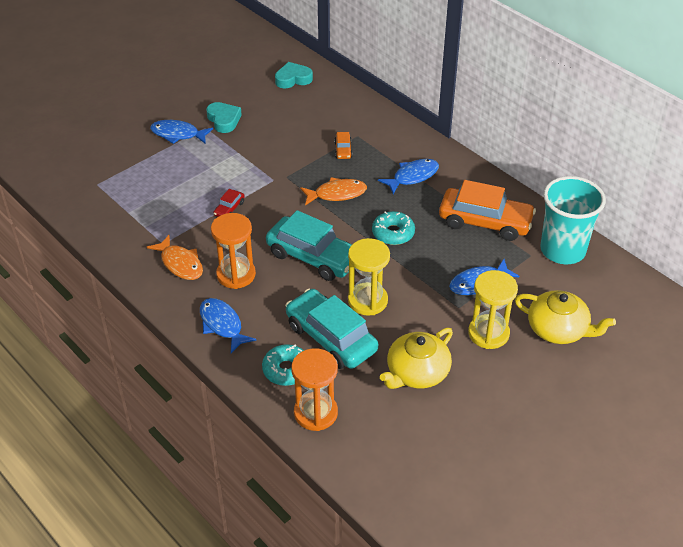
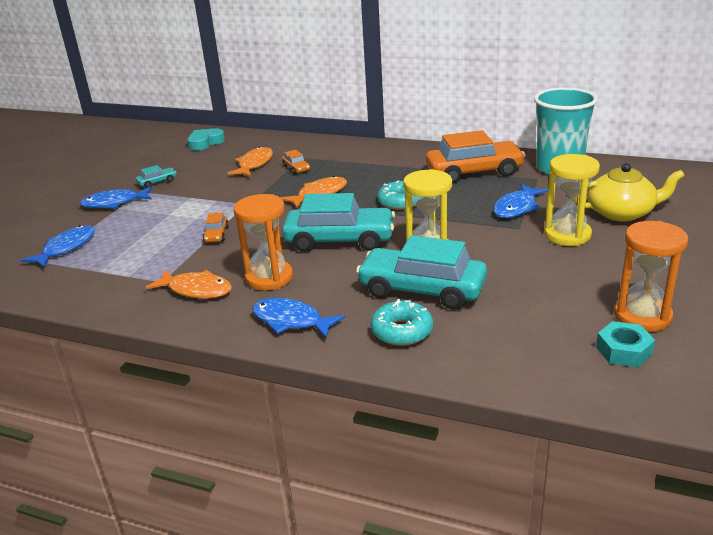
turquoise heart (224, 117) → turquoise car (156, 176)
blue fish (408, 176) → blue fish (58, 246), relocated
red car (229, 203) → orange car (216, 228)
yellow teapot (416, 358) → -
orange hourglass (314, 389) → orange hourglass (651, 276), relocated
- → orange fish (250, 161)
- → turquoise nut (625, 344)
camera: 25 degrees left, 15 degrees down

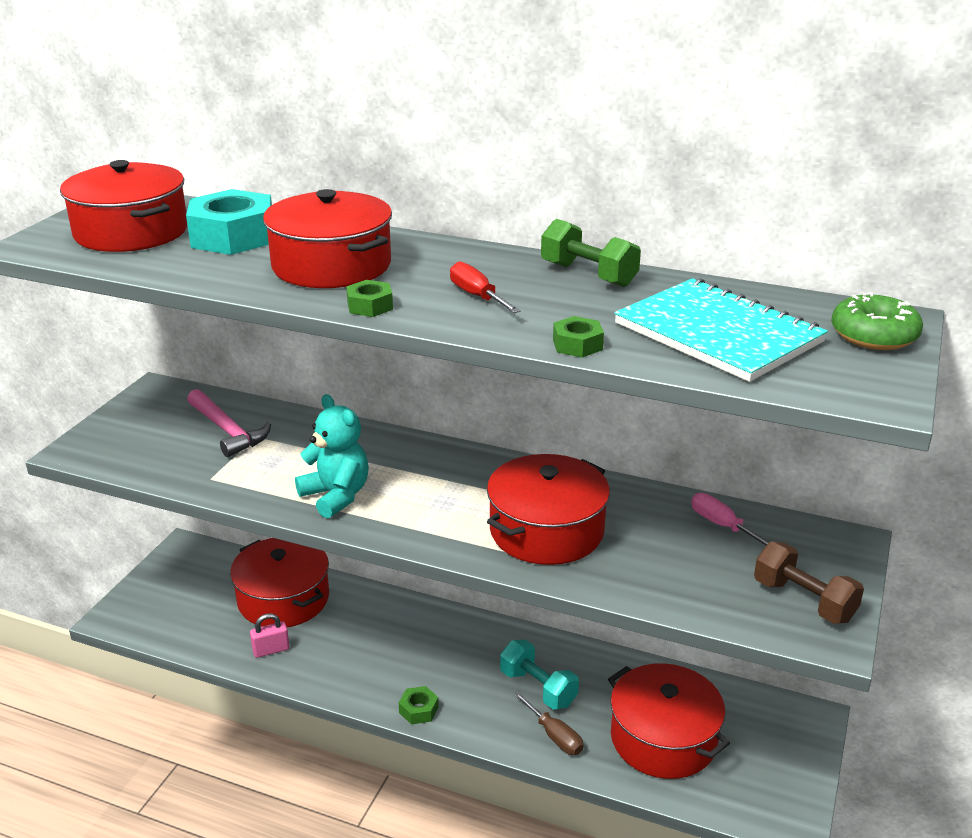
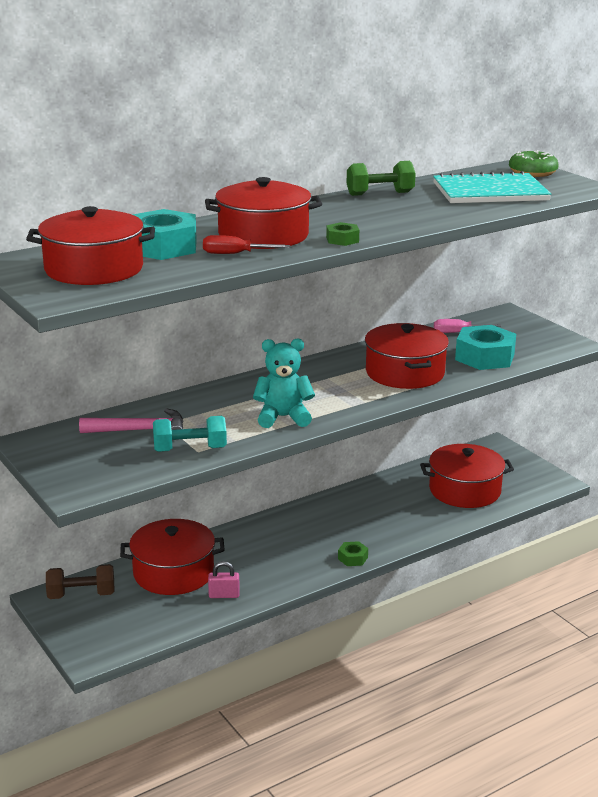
red screwdriver (485, 287) → red screwdriver (246, 244), relocated
green nut (578, 337) → -
brown dumbbell (809, 583) → brown dumbbell (80, 581), relocated
pink padlock (270, 635) → pink padlock (224, 579), 75 degrees clockwise
turquoise dumbbell (539, 675) → turquoise dumbbell (190, 434), relocated
brown screwdriver (548, 723) → -
- → turquoise nut (485, 347)
camera: 55 degrees left, 5 degrees down

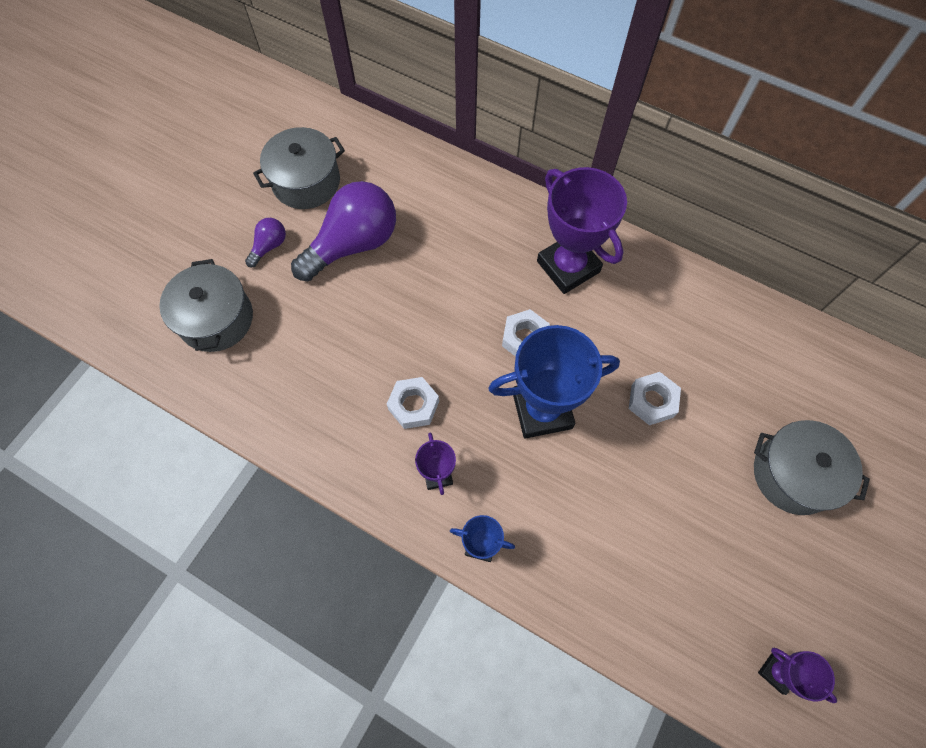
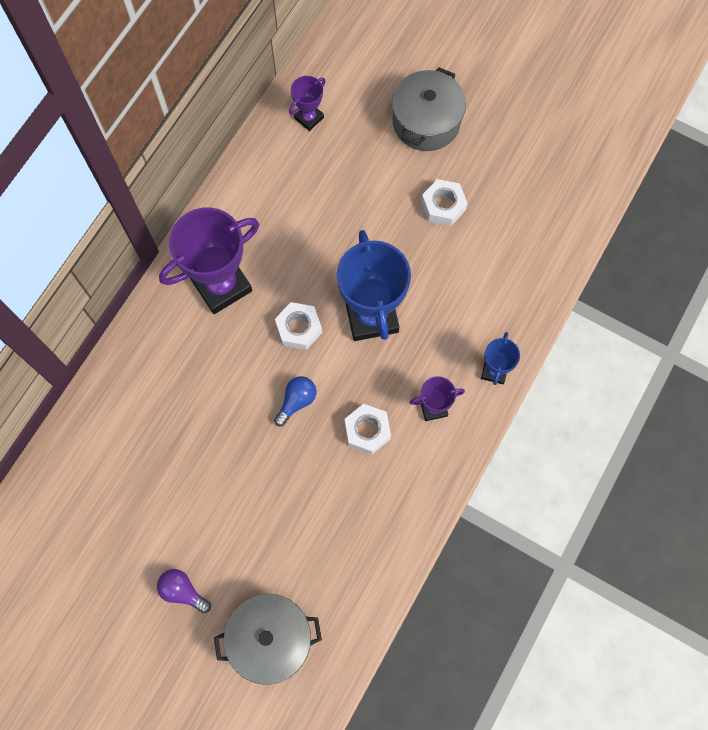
grey pot (299, 168) → -
purple light bulb (343, 231) → -
white nut (655, 398) → white nut (444, 202), relocated
purple trophy (797, 675) → purple trophy (307, 103), relocated
- → blue light bulb (295, 401)
camera: 90 degrees left, 5 degrees up

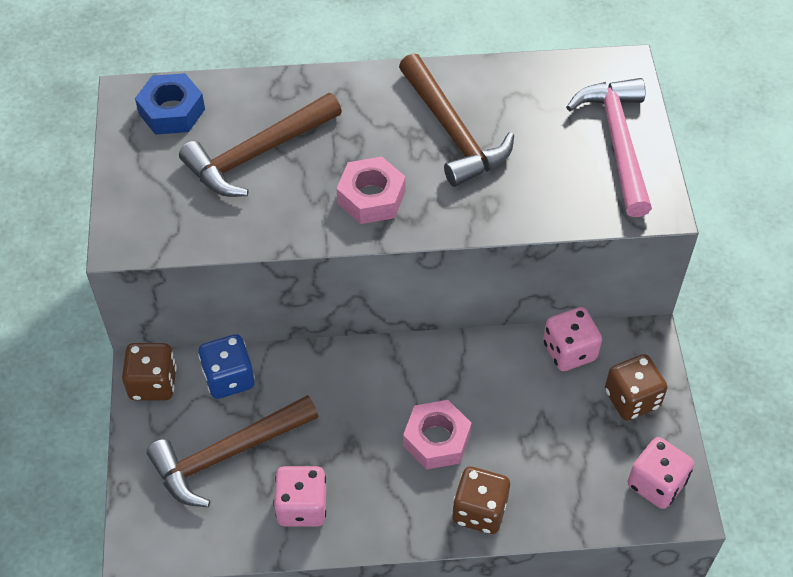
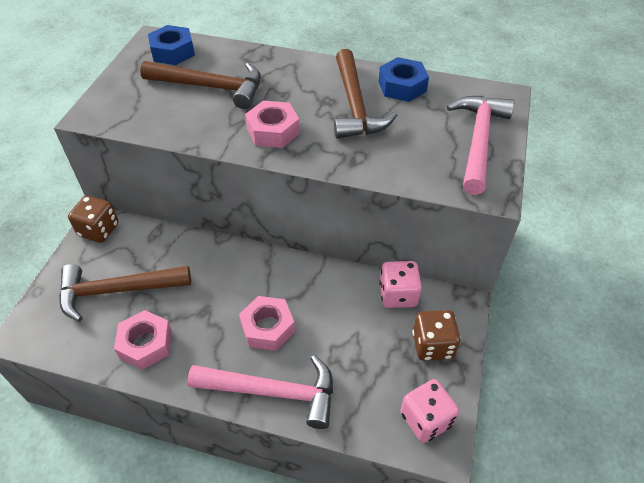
brown hammer (260, 145) → brown hammer (200, 85), 150 degrees counterclockwise
blue dice (226, 366) → -
pink dice (300, 496) → pink nut (143, 340)
brown dice (481, 500) → pink hammer (260, 392)
- → blue nut (403, 79)
camera: 20 degrees right, 5 degrees down

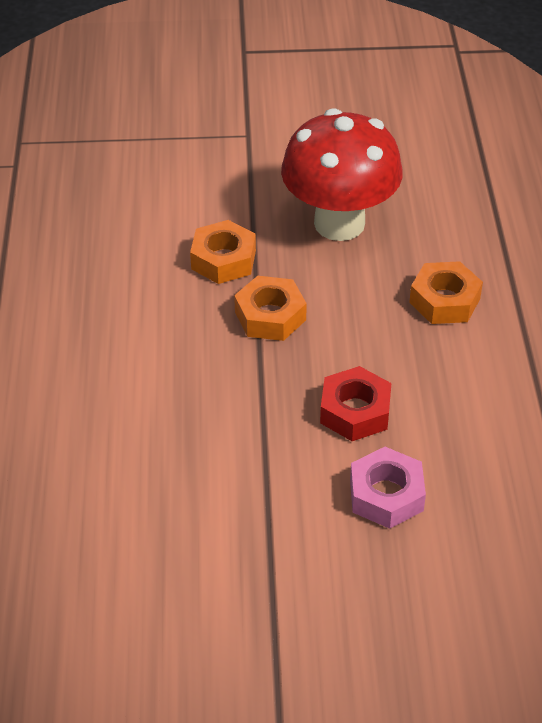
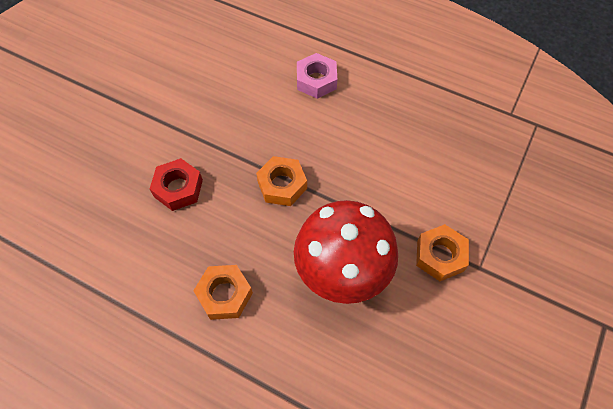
orange nut (223, 252) → orange nut (442, 252), relocated
pink nut (388, 488) → pink nut (317, 76), relocated
camera: 120 degrees right, 15 degrees up

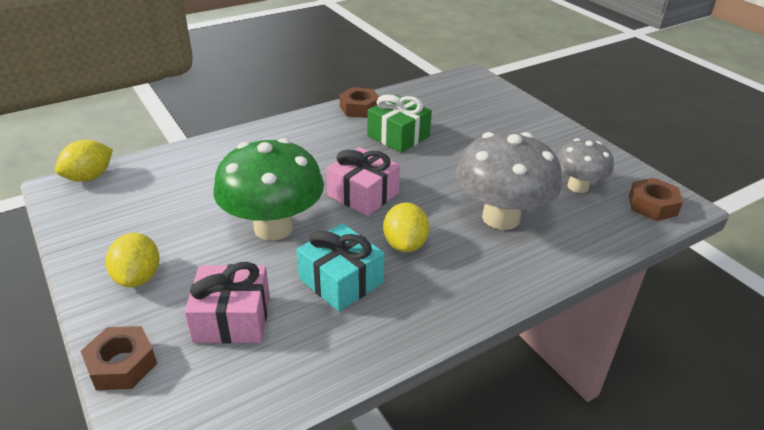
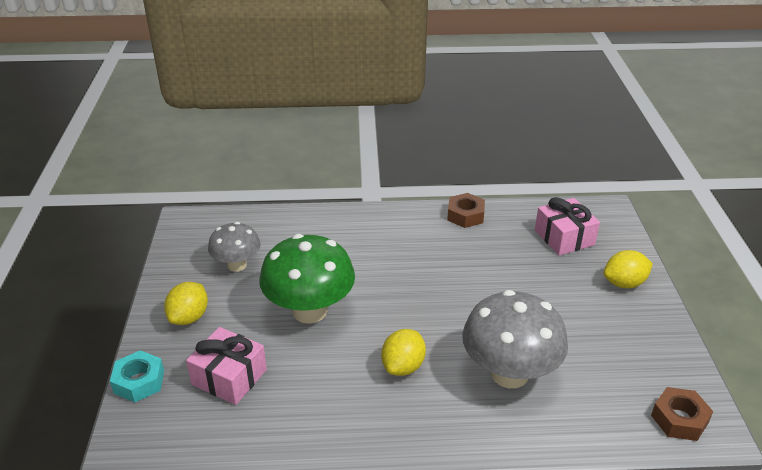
green gift (399, 123) → -
grey mushroom (585, 165) → grey mushroom (234, 247), relocated
yellow lemon (84, 161) → yellow lemon (628, 269), relocated
pink gift (363, 181) → pink gift (567, 226), relocated
turquoise gift (341, 267) → -
brown nut (119, 358) → turquoise nut (137, 376)
camera: 30 degrees right, 0 degrees up

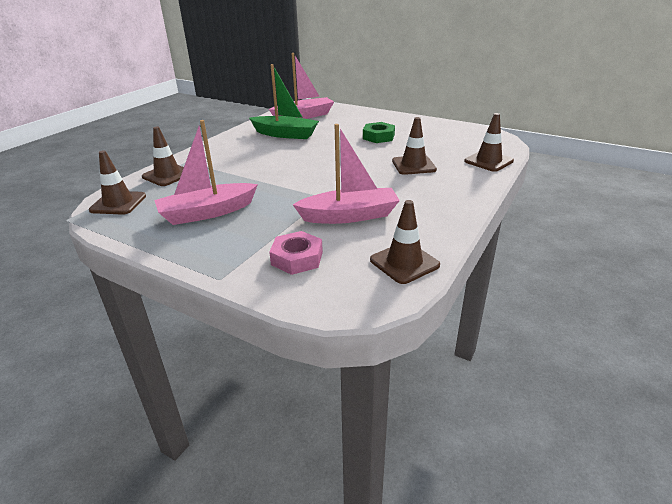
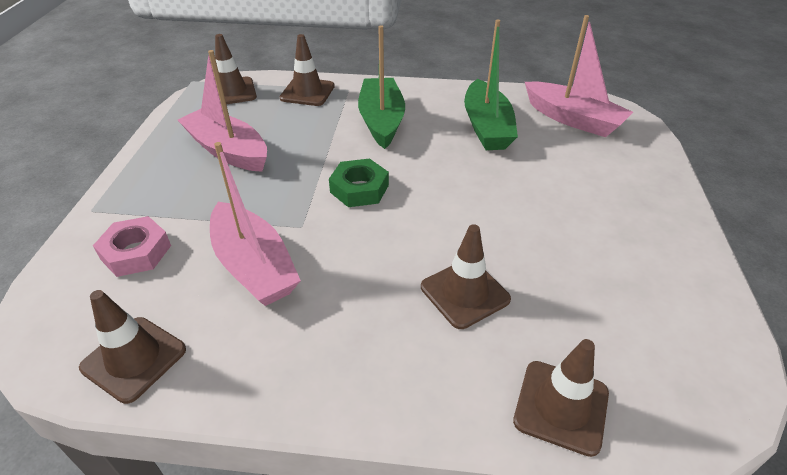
green nut (379, 132) → green nut (359, 183), relocated
- → green boat (381, 87)
camera: 65 degrees right, 10 degrees up

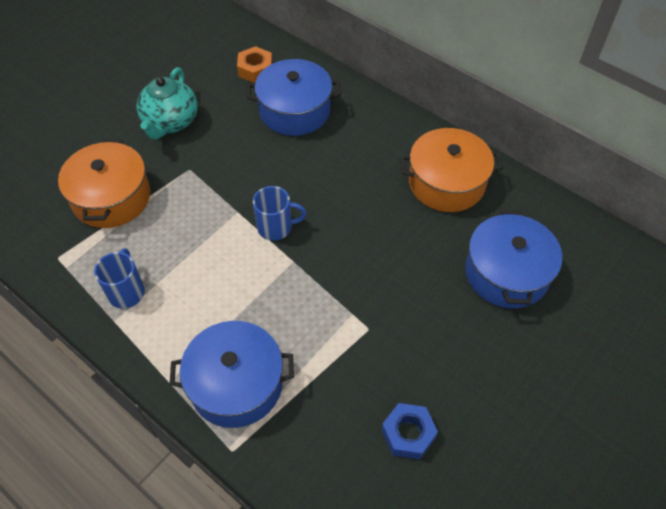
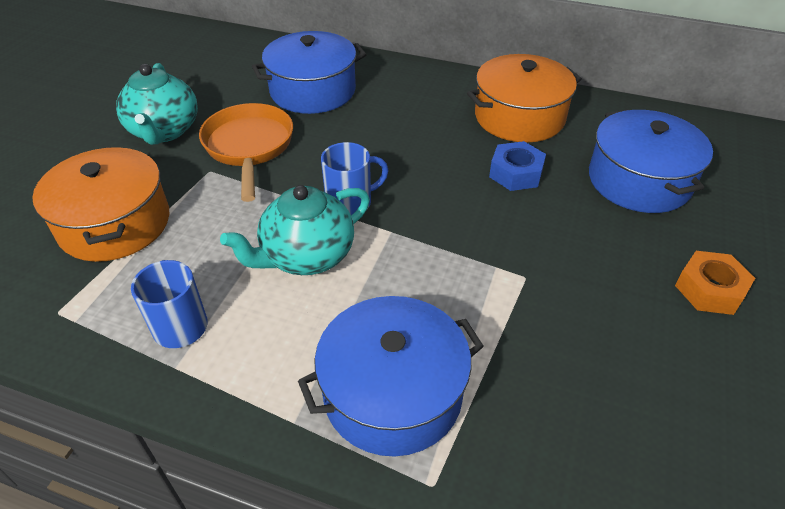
orange nut (255, 64) → orange nut (715, 283), relocated
blue nut (410, 431) → blue nut (517, 166), relocated
- → orange pan (246, 152)
- → turquoise teapot (295, 230)
camera: 20 degrees left, 10 degrees down

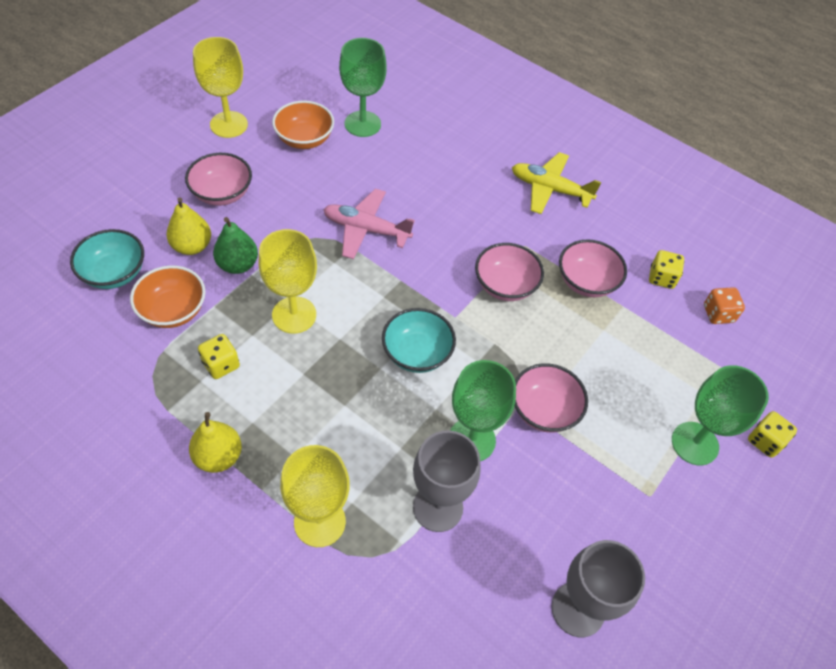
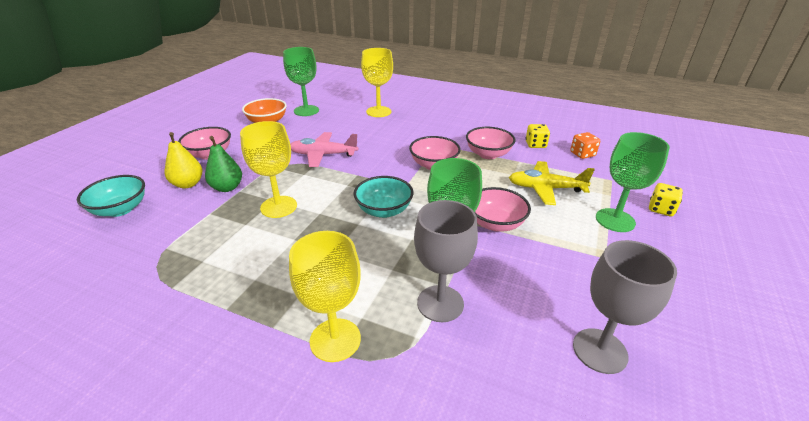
yellow goblet (220, 87) → yellow goblet (377, 82), relocated
yellow plane (557, 183) → yellow plane (552, 183), relocated
orange bowl (168, 296) → -
yellow dice (219, 356) → -
yellow pear (215, 442) → -
camera: 10 degrees left, 20 degrees down

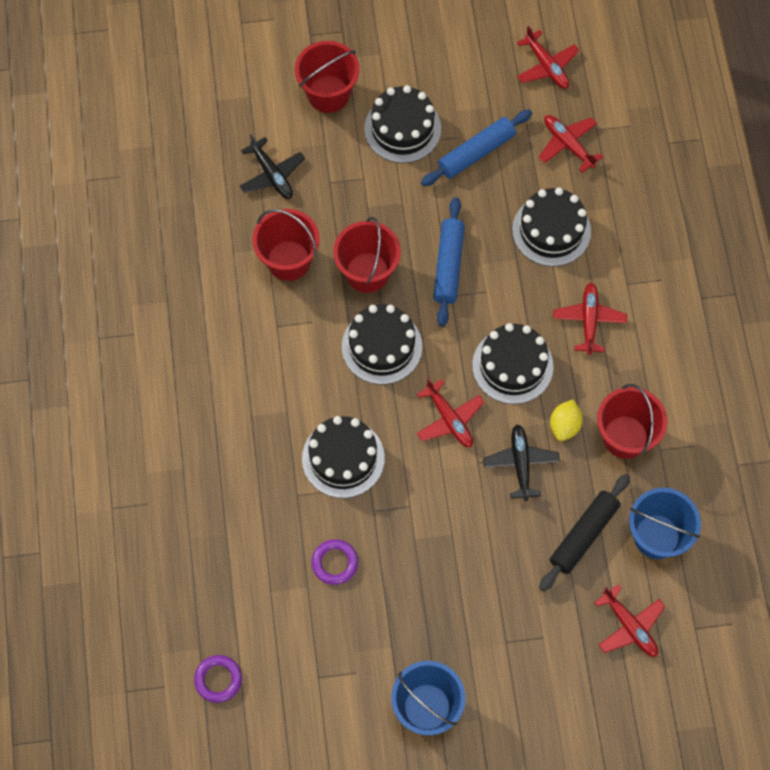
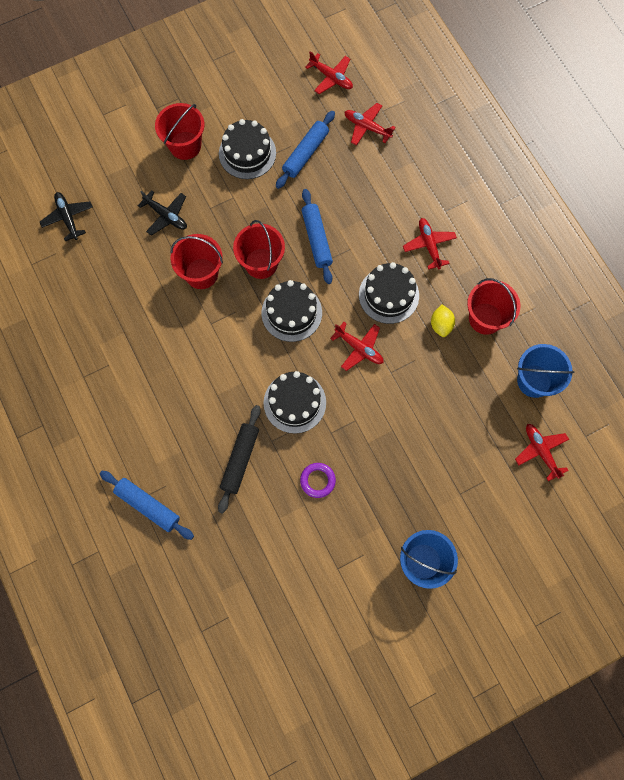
black cake (551, 227) → -
black plane (521, 462) → black plane (66, 216), relocated
black rolling pin (584, 533) → black rolling pin (239, 459), relocated
red plane (629, 620) → red plane (542, 452), 150 degrees counterclockwise
purple ring (218, 679) → -
- → blue rolling pin (147, 505)
camera: 20 degrees left, 5 degrees up

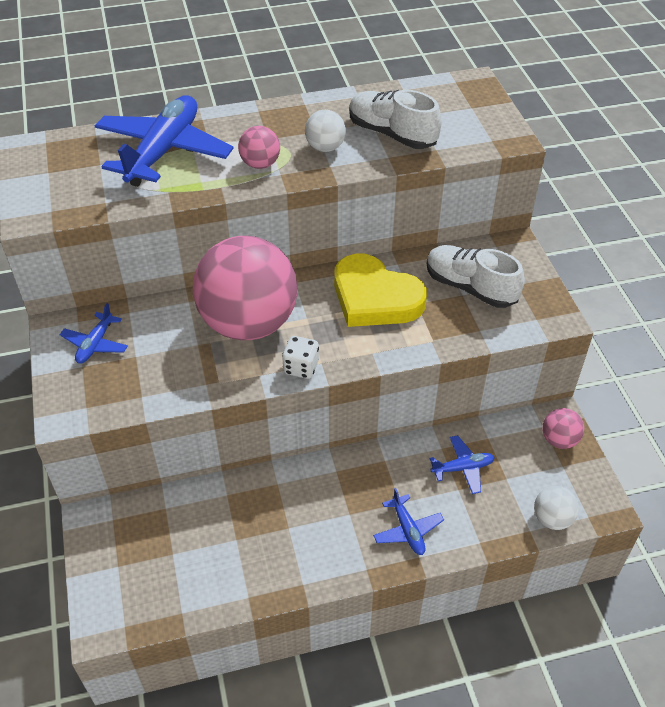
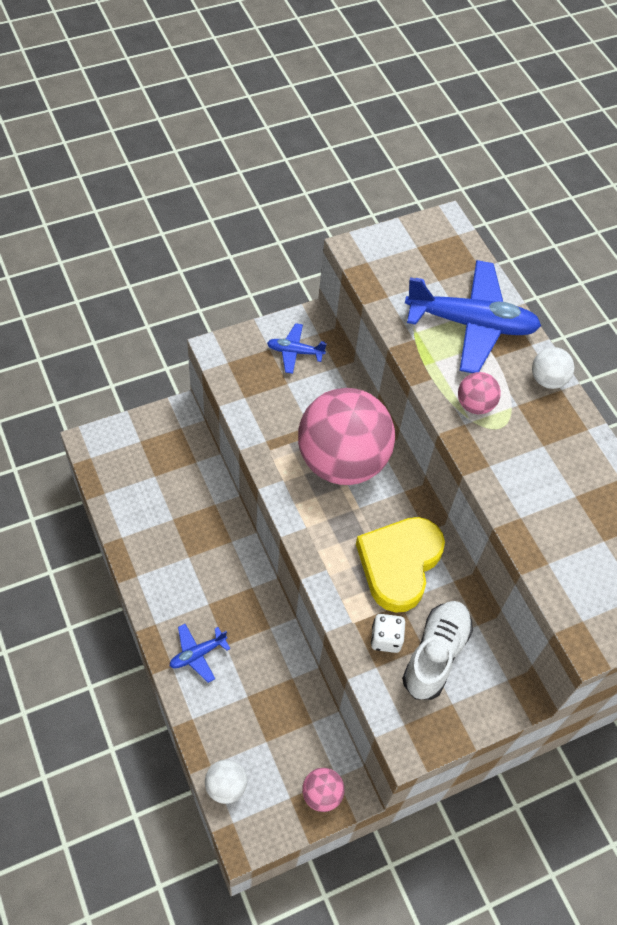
white shoe (395, 119) → -
white ball (325, 131) → white ball (553, 368), relocated
white dice (300, 357) → white dice (388, 633), relocated
blue plane (462, 464) → -
camera: 75 degrees right, 10 degrees up

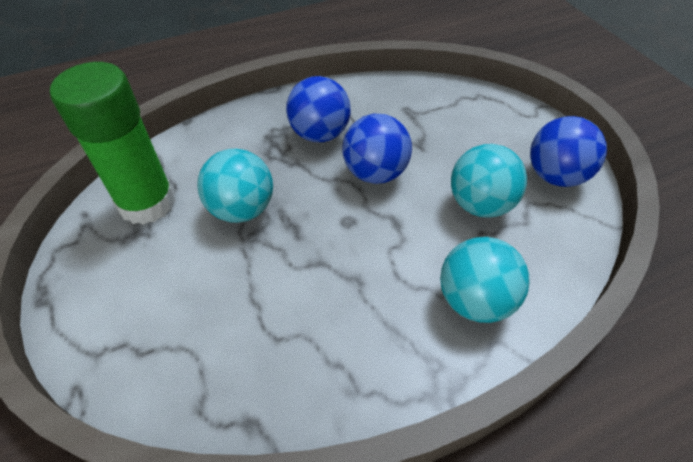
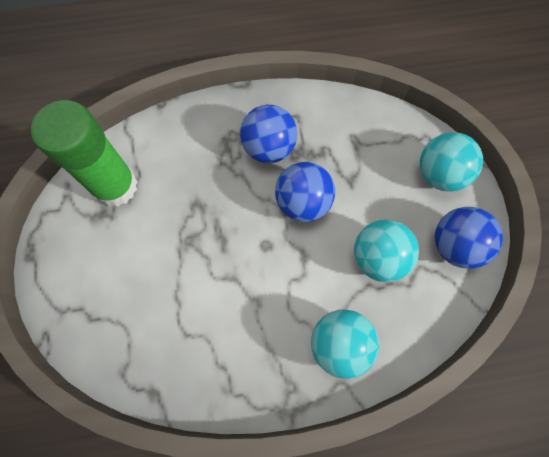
turquoise ball (235, 186) → turquoise ball (451, 162), relocated
camera: 15 degrees right, 20 degrees up

